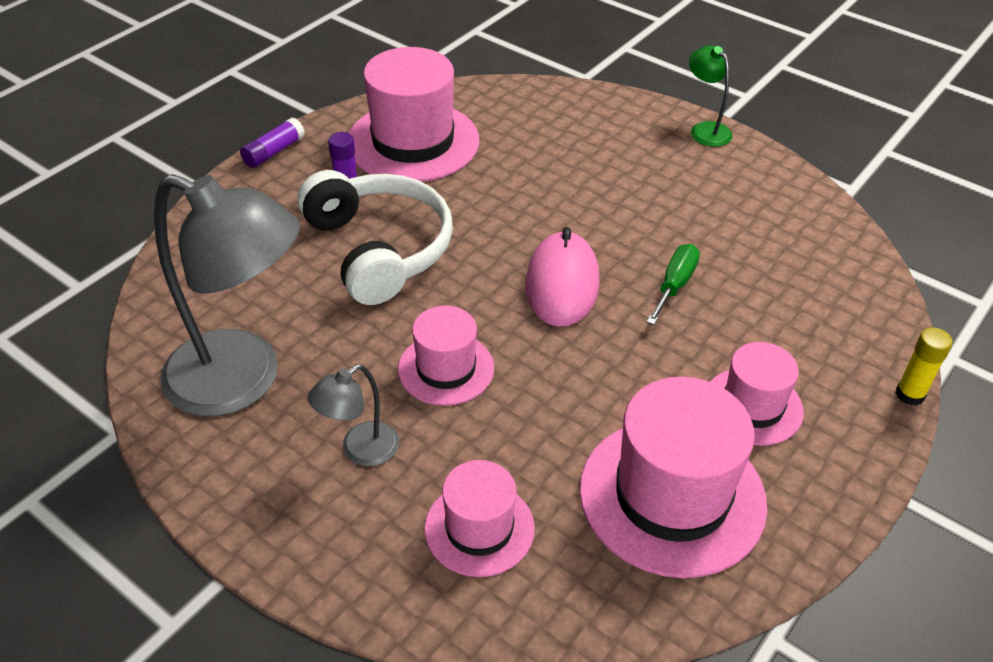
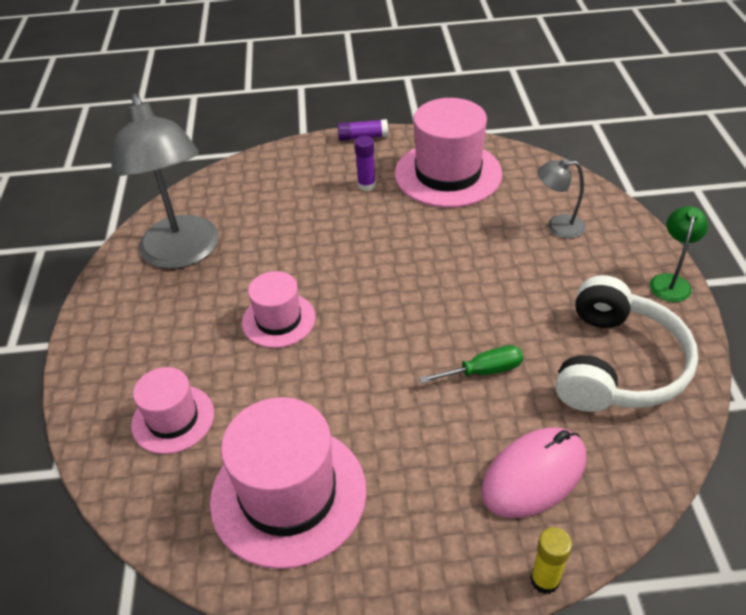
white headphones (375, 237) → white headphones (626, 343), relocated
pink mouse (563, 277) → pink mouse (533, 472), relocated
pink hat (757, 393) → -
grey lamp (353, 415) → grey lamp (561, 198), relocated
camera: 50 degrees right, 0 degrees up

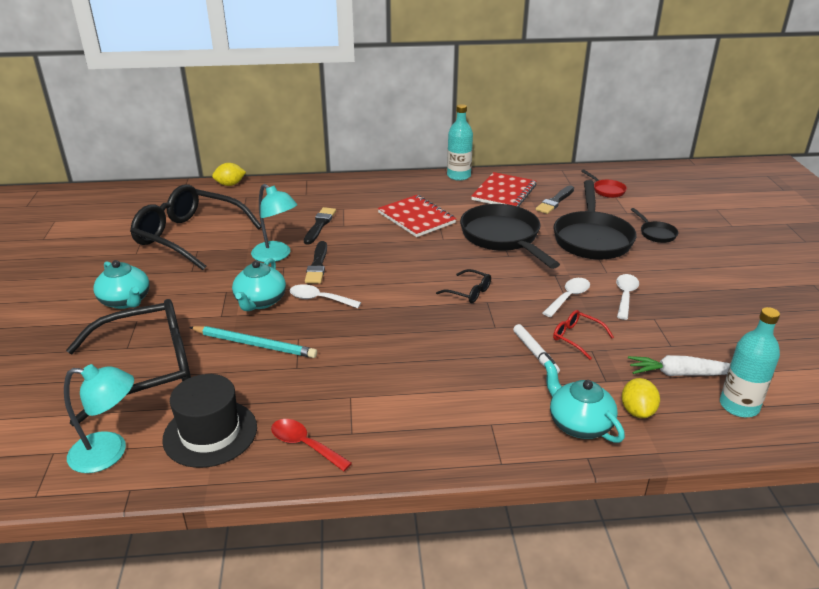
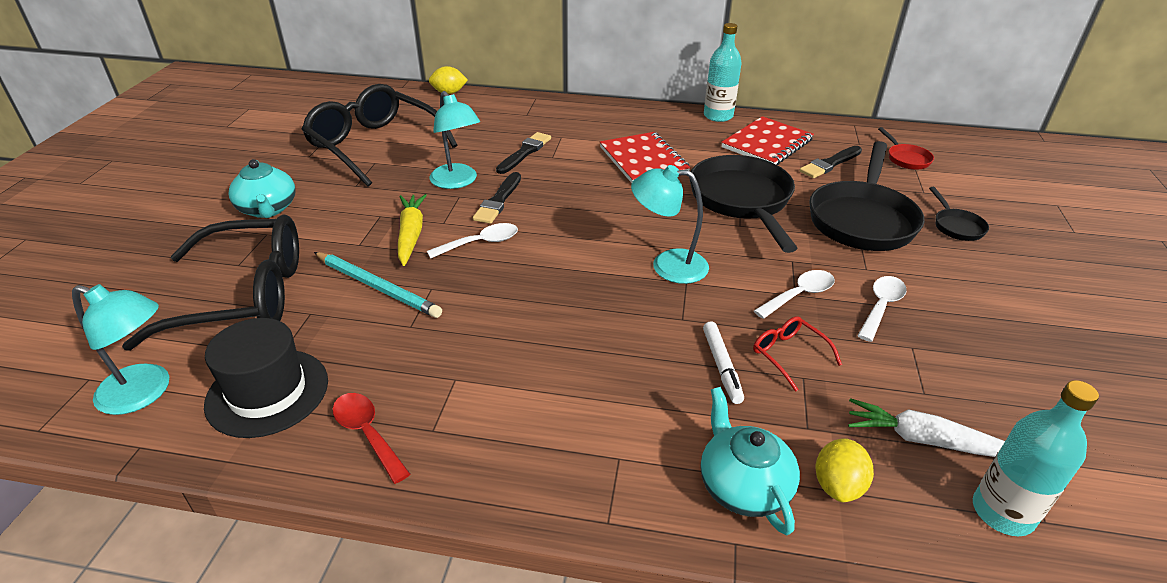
turquoise teapot (259, 284) → yellow carrot (412, 230)
black glasses (463, 286) → turquoise lamp (670, 224)
white spoon (325, 296) → white spoon (472, 241), 120 degrees clockwise
camera: 15 degrees right, 5 degrees up

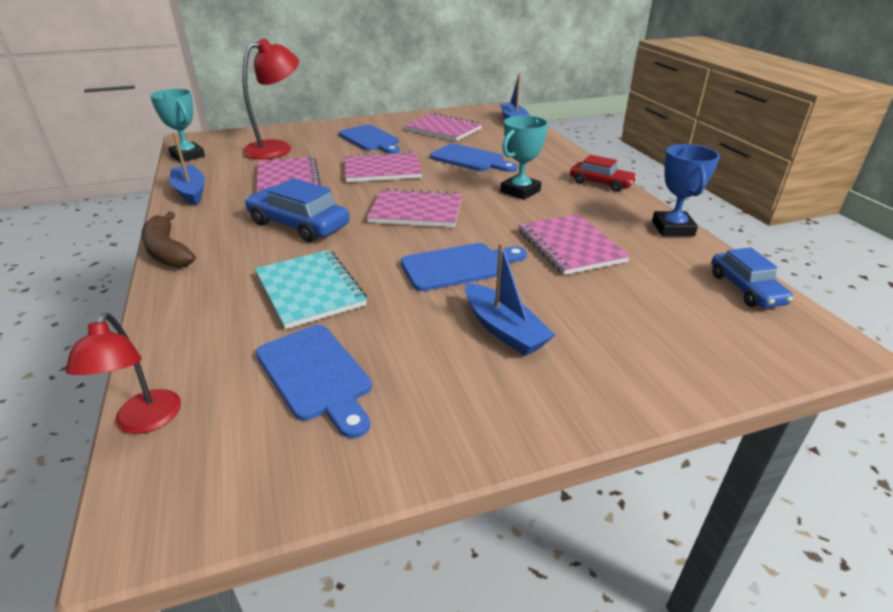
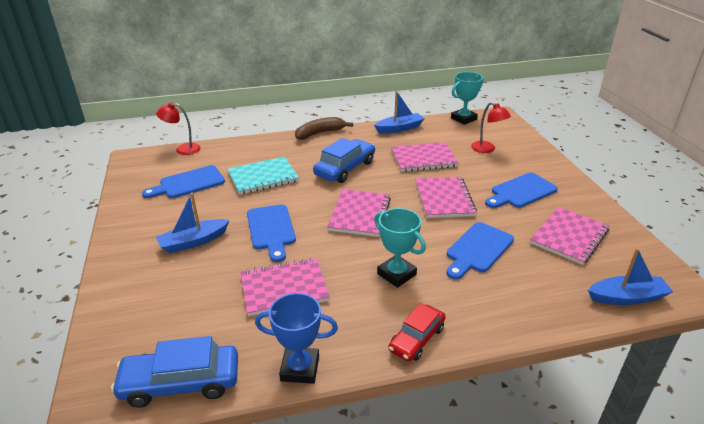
red lamp (270, 98) → red lamp (491, 127), x0.61
blue car (752, 277) → blue car (174, 372), x1.51
camera: 95 degrees right, 0 degrees up

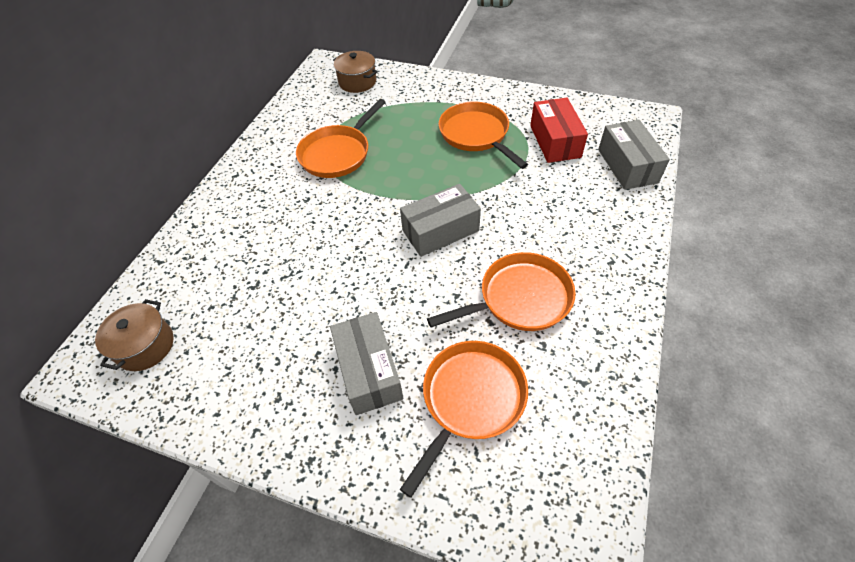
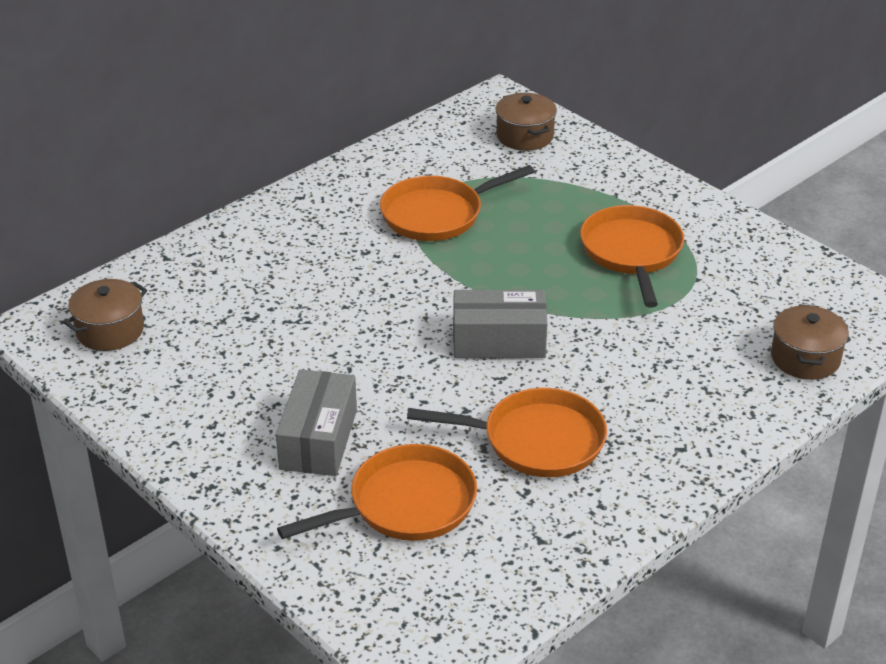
red box (559, 130) → -
grey box (634, 155) → brown pot (810, 342)
camera: 25 degrees right, 15 degrees down

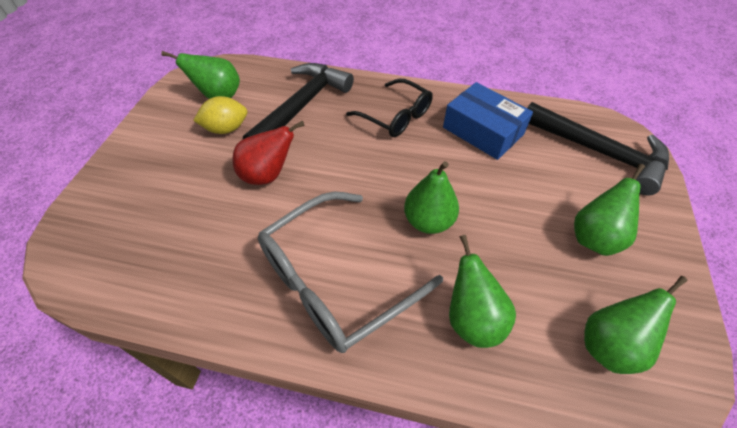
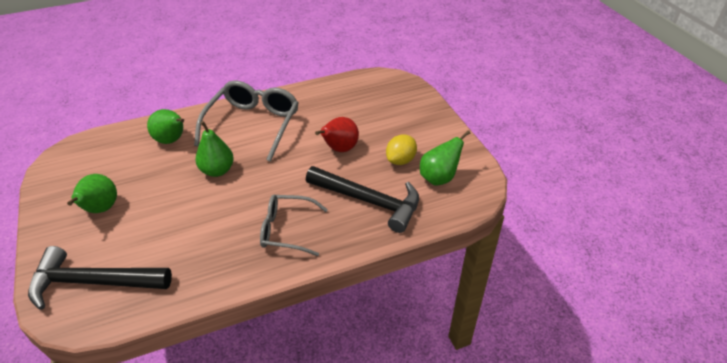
black hammer (298, 101) → black hammer (362, 199), 60 degrees counterclockwise
black glasses (389, 108) → grey glasses (294, 225)
blue box (488, 121) → -
green pear (636, 325) → -
camera: 145 degrees right, 10 degrees down

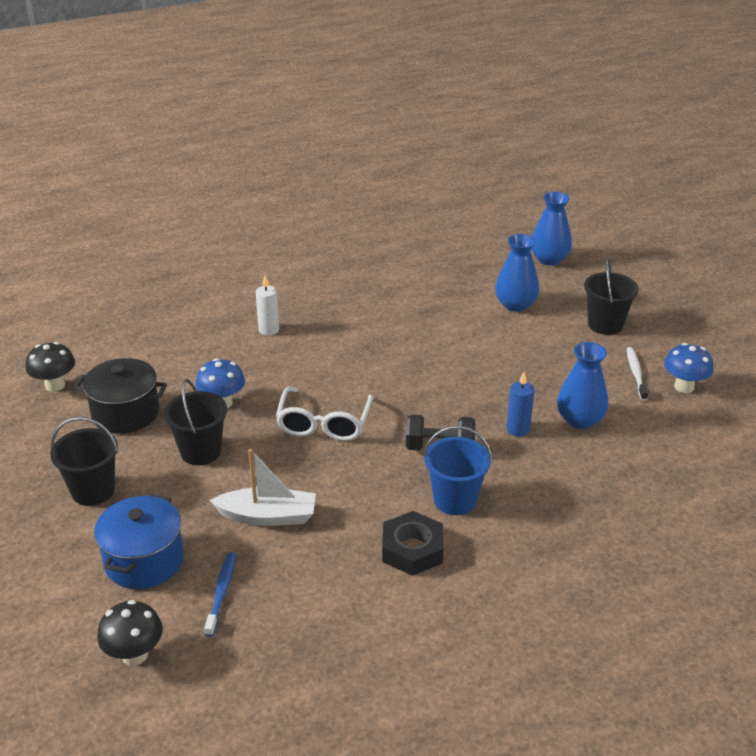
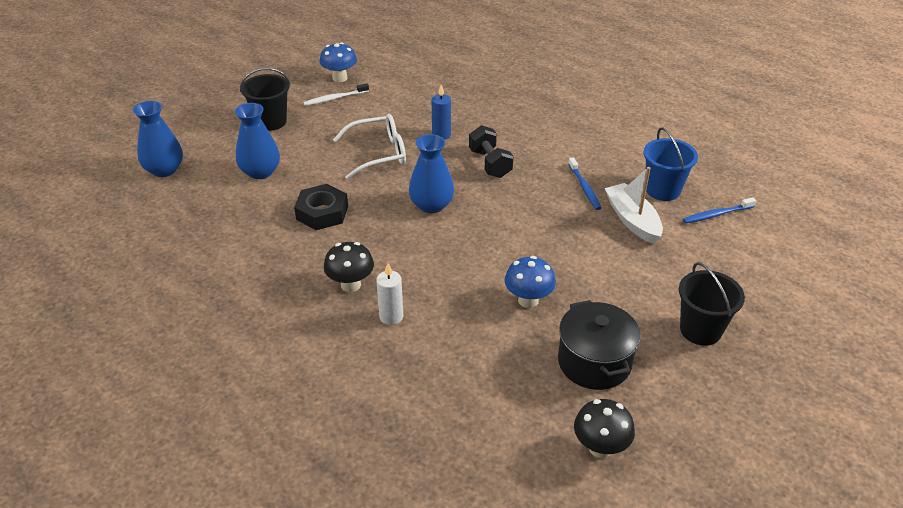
blue vase (582, 385) → blue vase (431, 173), relocated
black bucket (195, 422) → -
white glasses (324, 414) → white glasses (369, 147), relocated
blue bucket (457, 470) → blue bucket (671, 164), relocated
blue pot (139, 541) → -
black nut (412, 543) → black nut (321, 207), relocated
black mushroom (130, 633) → black mushroom (349, 267), relocated
- → blue toothbrush (584, 183)
camera: 115 degrees left, 5 degrees up

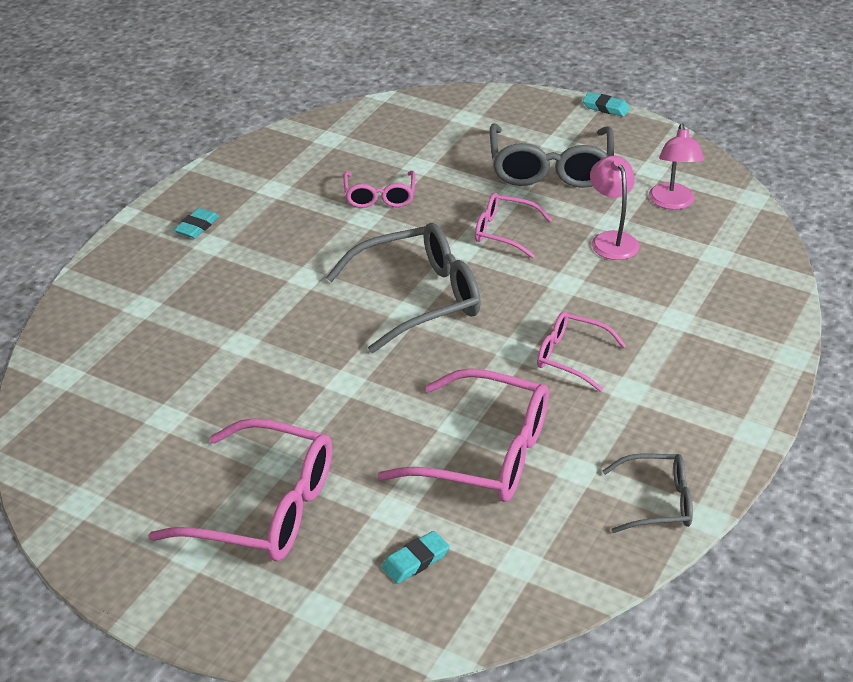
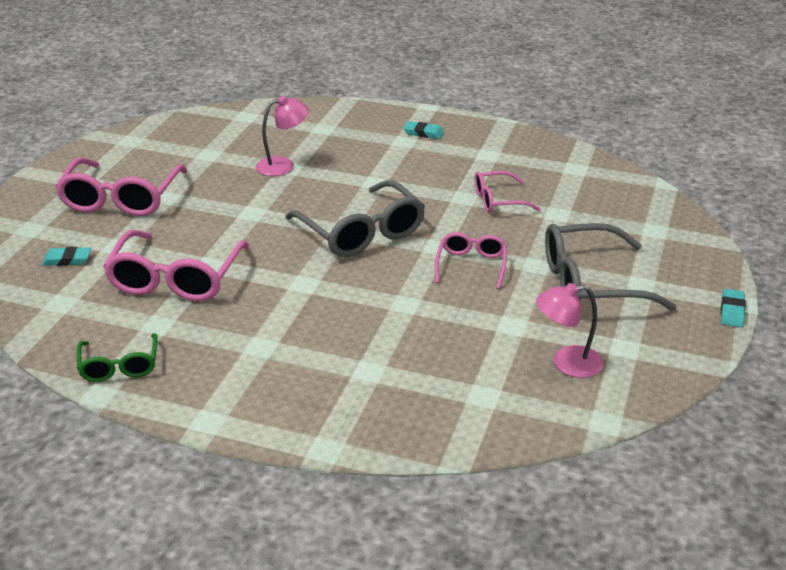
pink lamp (615, 208) → pink lamp (282, 136), relocated
pink glasses (581, 352) → -
grey glasses (648, 493) → green glasses (117, 357)
turquoise eraser (415, 557) → turquoise eraser (66, 256), 45 degrees counterclockwise
camera: 80 degrees right, 5 degrees down

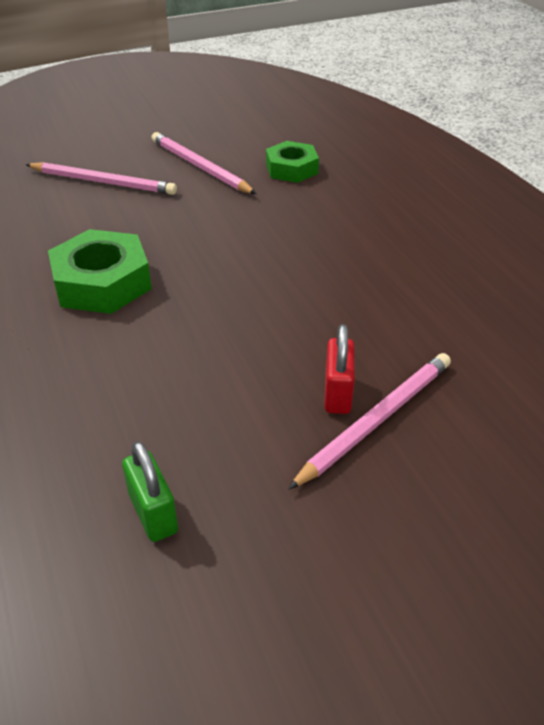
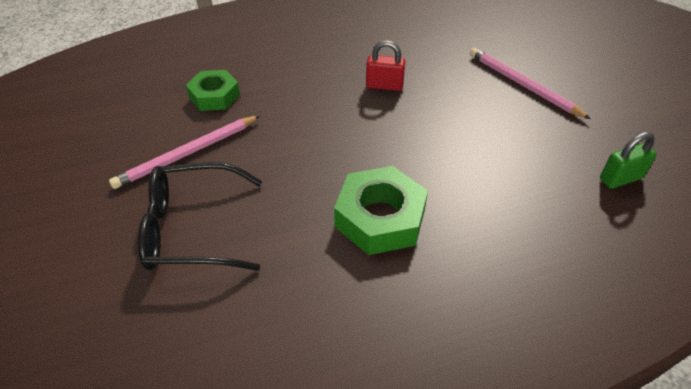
pink pencil (101, 178) → black glasses (200, 216)
red padlock (339, 369) → red padlock (385, 65), relocated
camera: 85 degrees left, 5 degrees up

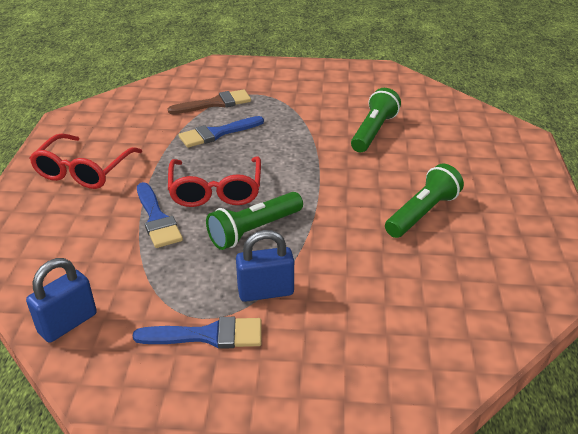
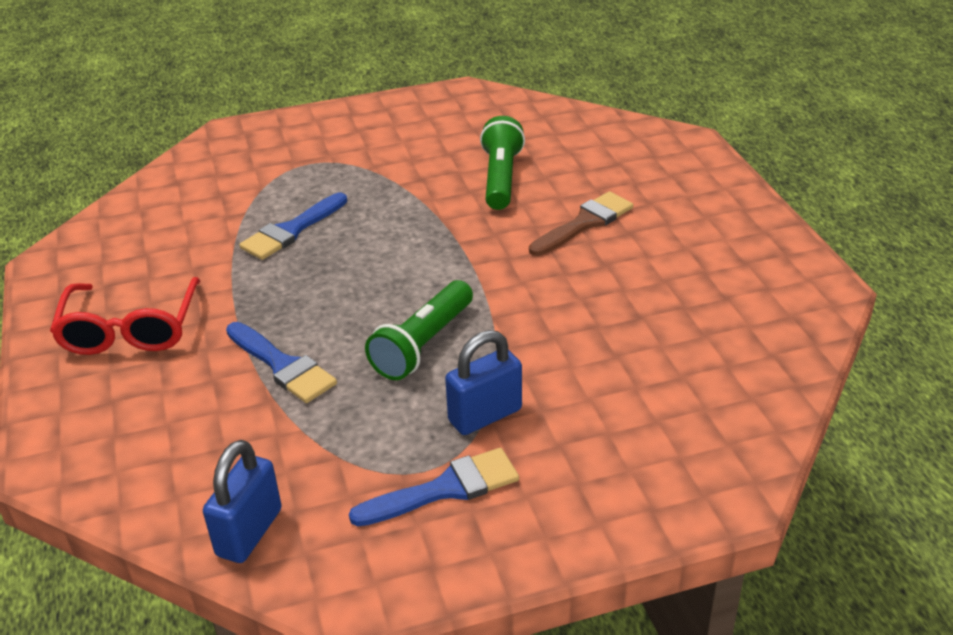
brown brush (209, 101) → brown brush (581, 223), relocated
red glasses (214, 181) → -
green flashlight (424, 201) → -
camera: 20 degrees left, 0 degrees up

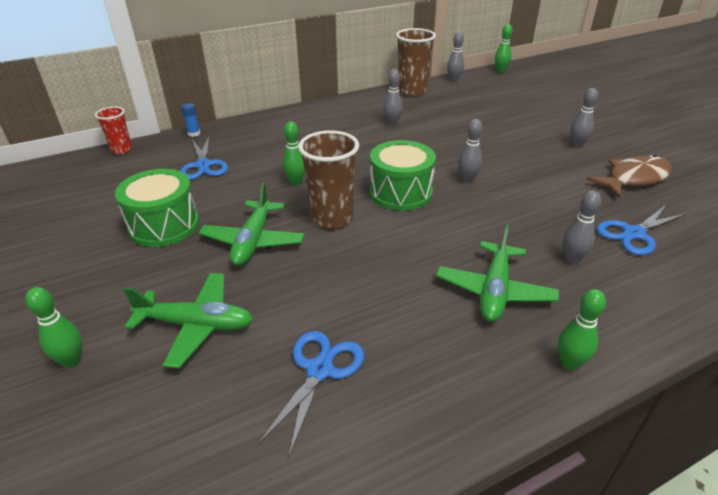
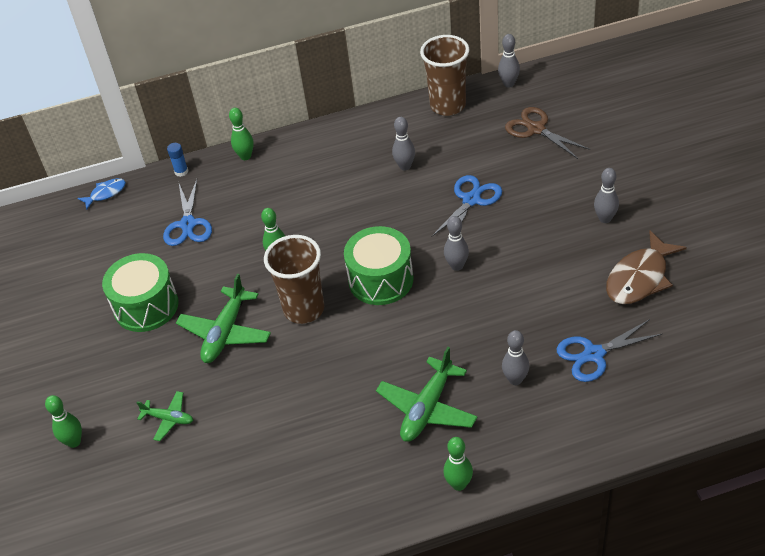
green bowling pin (503, 48) → green bowling pin (241, 134), relocated
red cup (113, 130) → blue fish (101, 194)
brown fish (629, 176) → brown fish (646, 267), 150 degrees clockwise
green plane (188, 320) → green plane (164, 416), x0.57
blue scissors (311, 393) → blue scissors (467, 205), relocated
- → brown scissors (547, 133)
camera: 15 degrees right, 10 degrees up

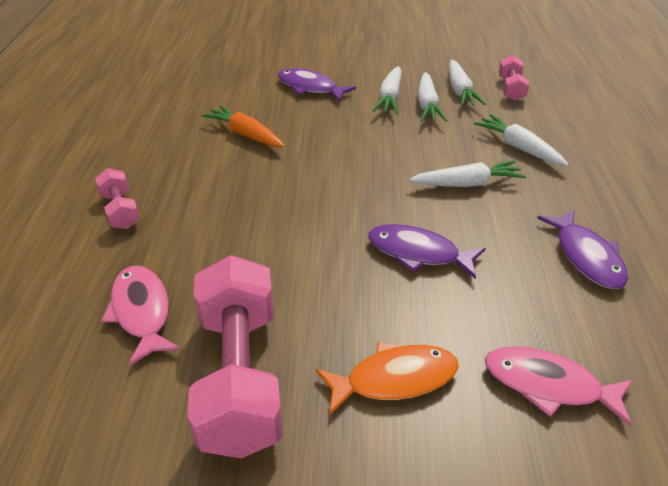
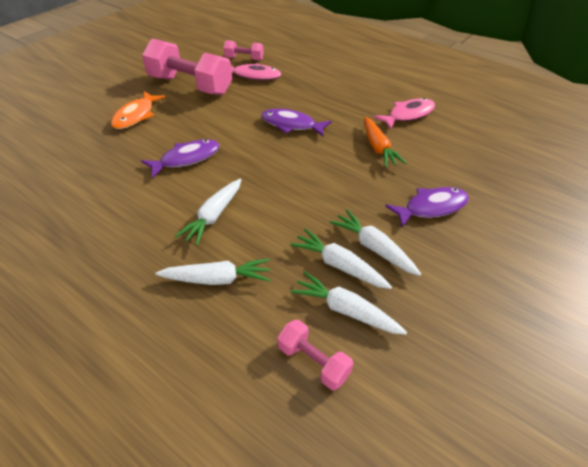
orange carrot (243, 126) → orange carrot (385, 142), 90 degrees clockwise
pink dumbbell (117, 198) → pink dumbbell (244, 50), relocated
purple fish (582, 249) → purple fish (296, 122), relocated
pink fish (559, 386) → pink fish (404, 114), relocated
camera: 125 degrees right, 5 degrees up

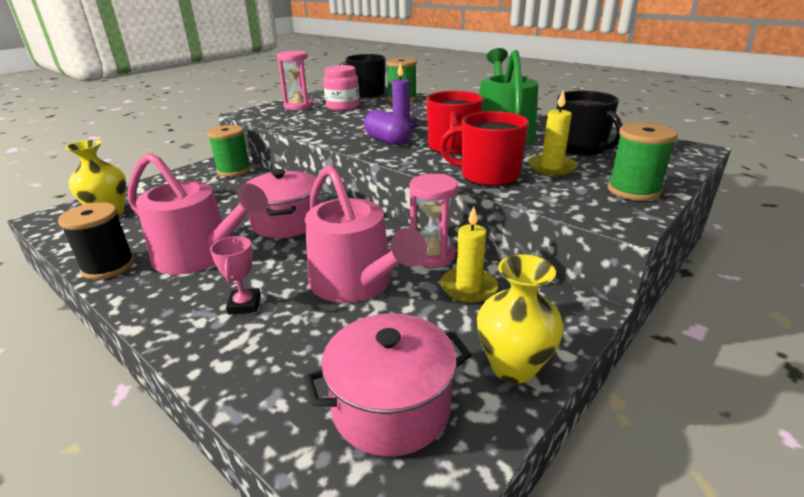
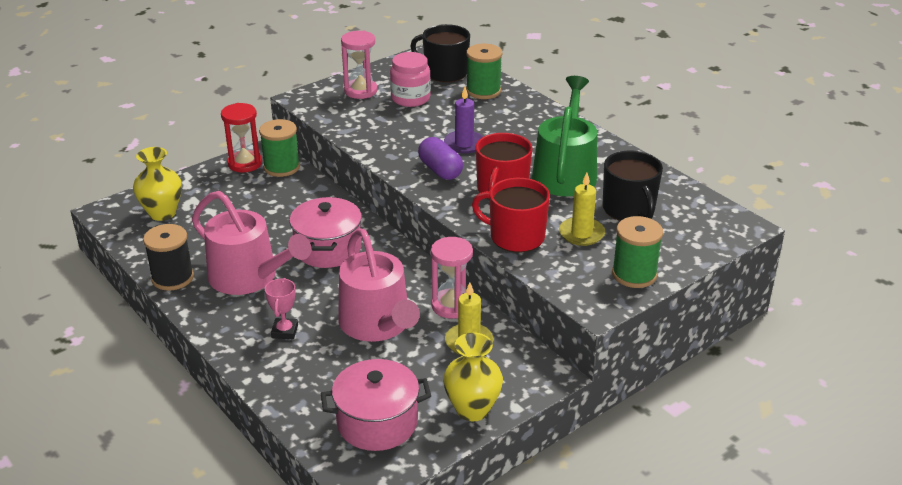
- → red hourglass (241, 137)
camera: 10 degrees right, 5 degrees up

